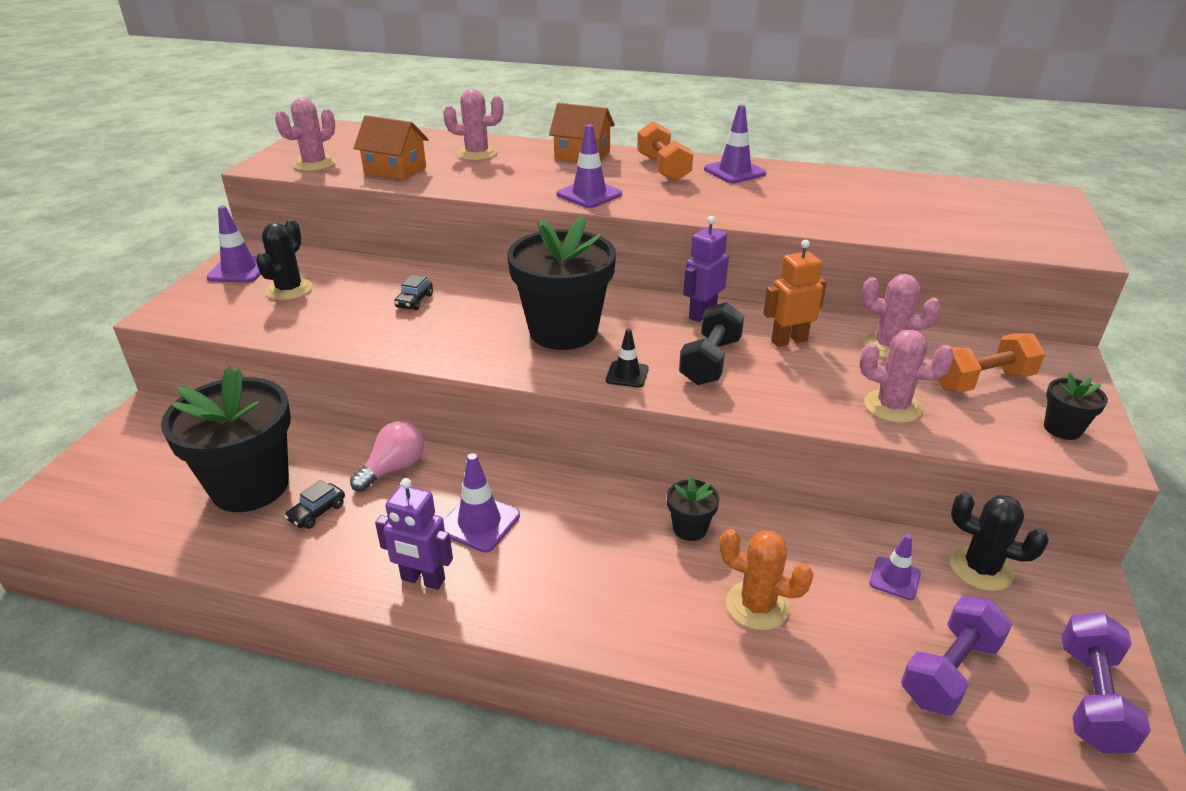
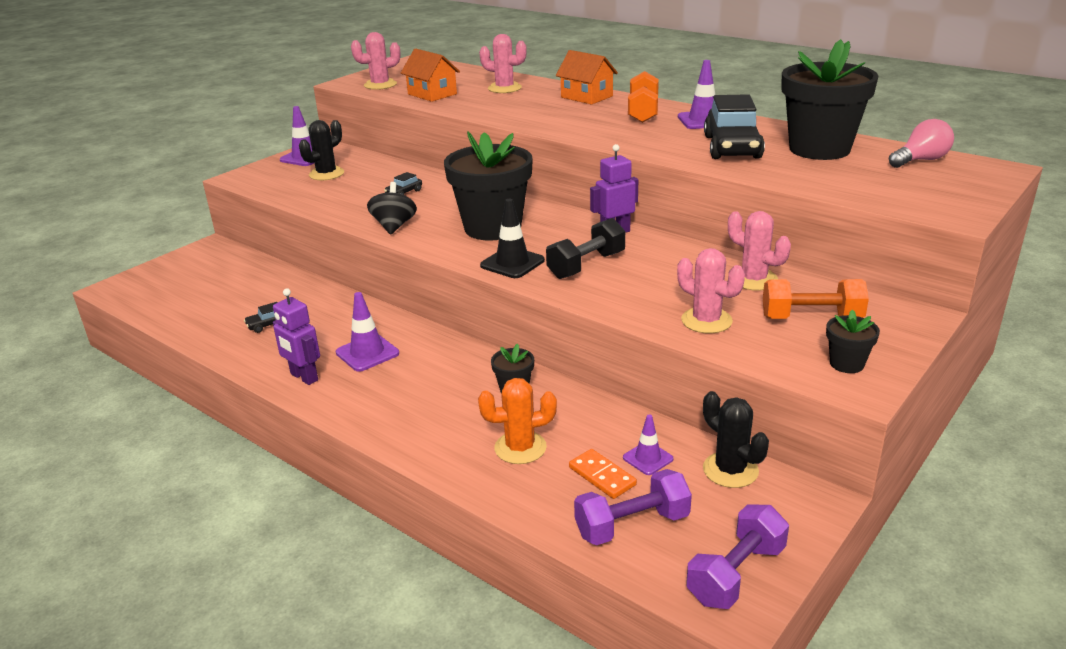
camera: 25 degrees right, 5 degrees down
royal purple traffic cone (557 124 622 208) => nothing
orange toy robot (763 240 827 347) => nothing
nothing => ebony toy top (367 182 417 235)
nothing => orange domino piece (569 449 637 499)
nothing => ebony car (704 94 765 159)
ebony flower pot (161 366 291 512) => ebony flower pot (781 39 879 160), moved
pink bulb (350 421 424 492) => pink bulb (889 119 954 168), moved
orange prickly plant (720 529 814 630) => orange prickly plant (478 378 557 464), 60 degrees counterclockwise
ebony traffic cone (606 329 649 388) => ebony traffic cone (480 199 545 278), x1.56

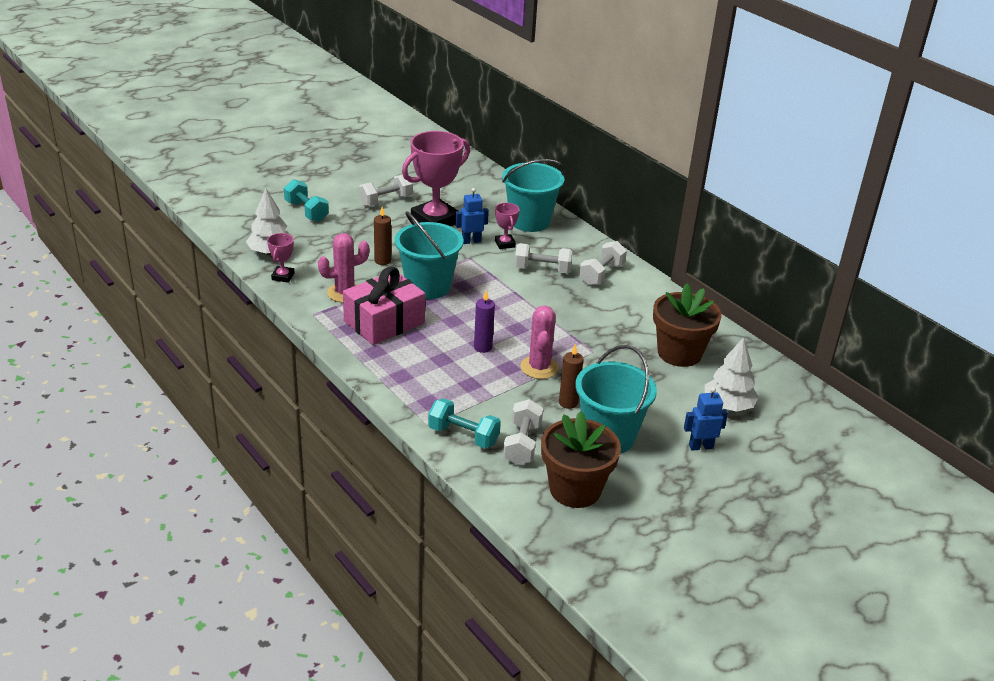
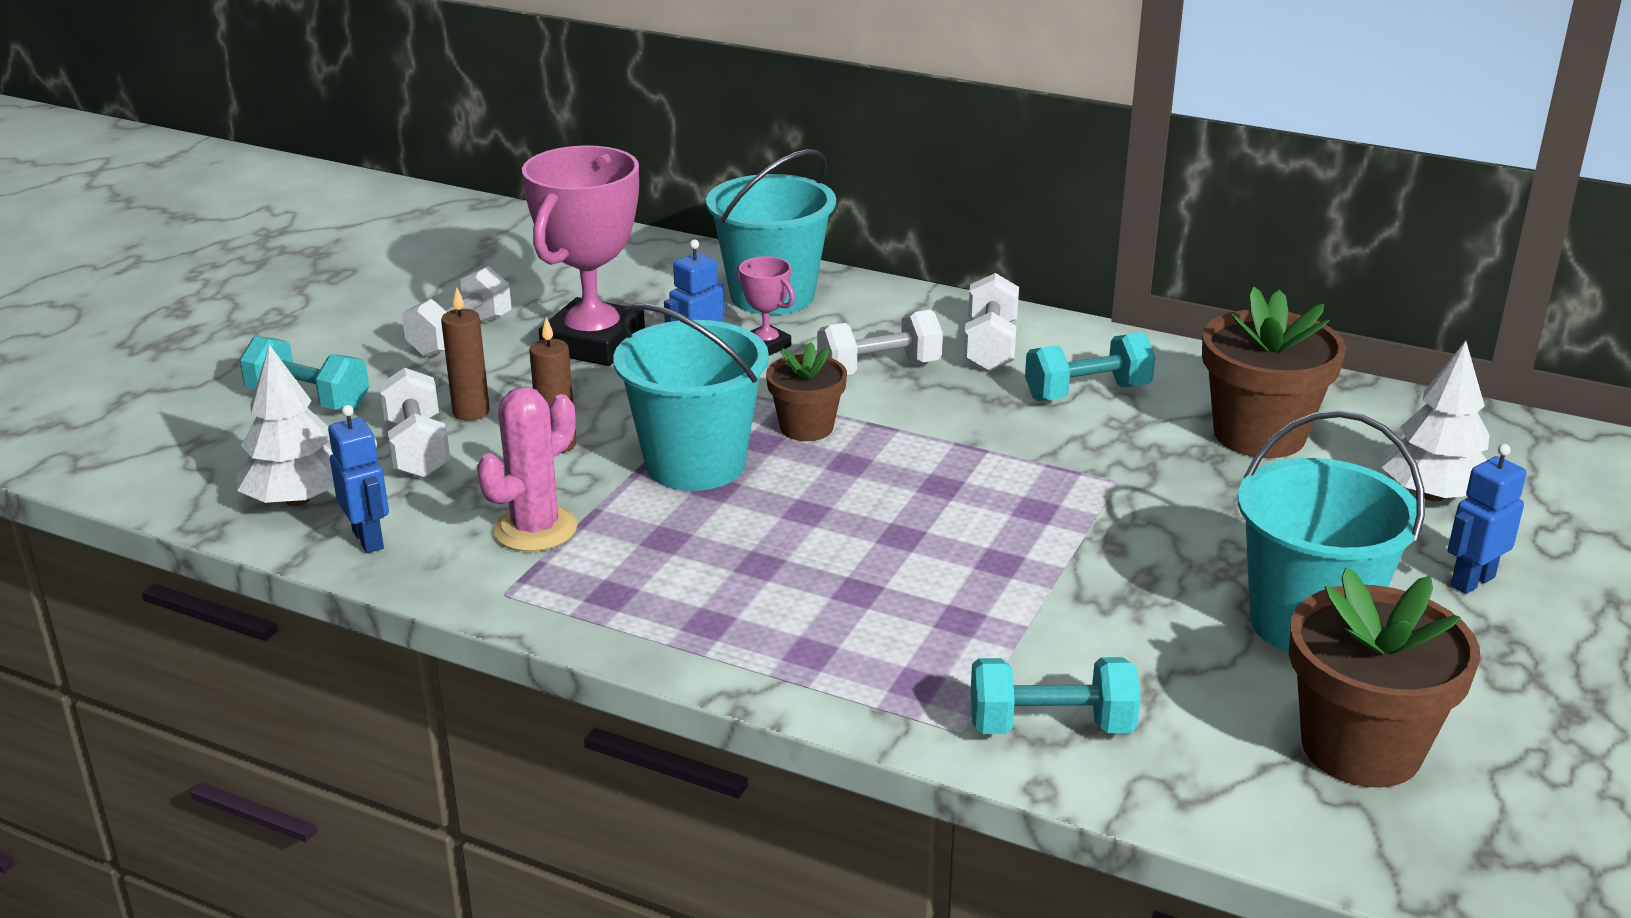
camera: 25 degrees left, 5 degrees down
pink present (343 266 425 345) => nothing
royal purple wax candle (474 290 495 353) => nothing
pink prickly plant (520 305 559 379) => nothing
nothing => brown flower pot (766 342 847 441)
nothing => aqua hand weight (1025 332 1156 401)
snow-white hand weight (503 399 543 465) => snow-white hand weight (379 368 450 478), moved
brown wax candle (559 344 584 409) => brown wax candle (441 288 490 421), moved
pink trophy (267 233 294 283) => cobalt toy robot (328 405 389 553)

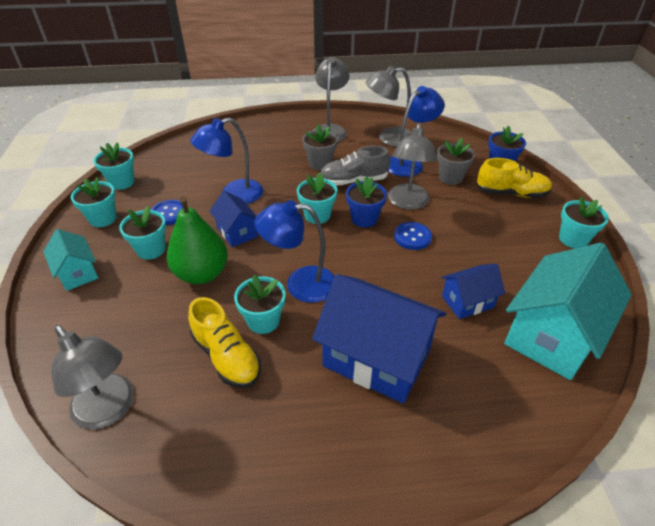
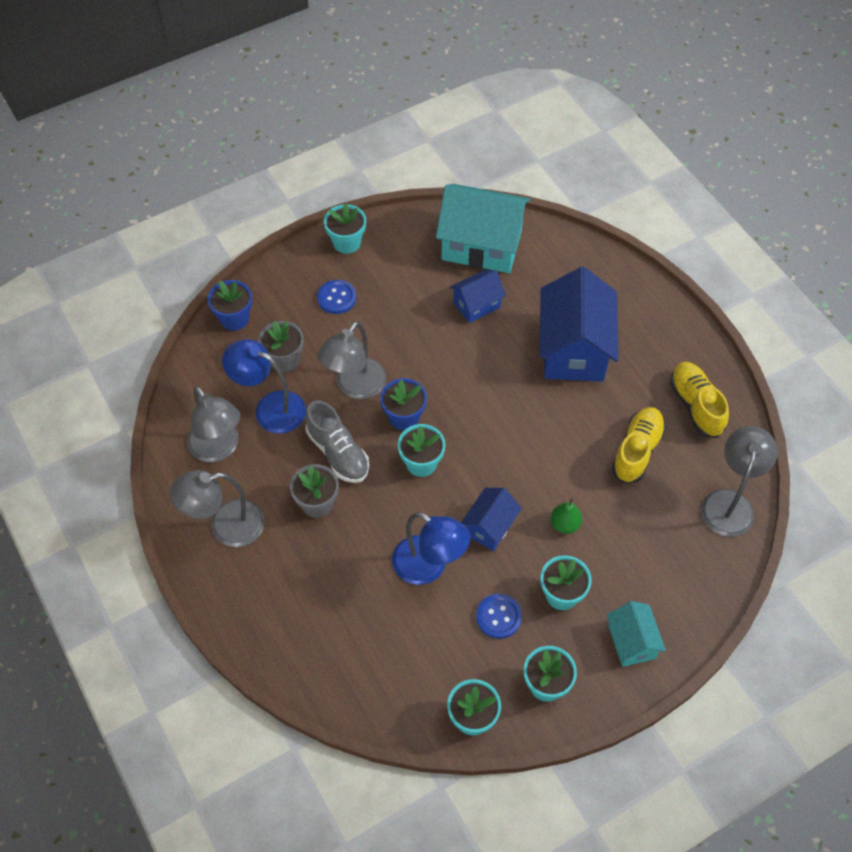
camera: 115 degrees left, 15 degrees up
aqua flower pot (234 274 286 334) => nothing
cobalt reading lamp (255 200 335 303) => nothing
cobalt sewing button (394 222 432 250) => cobalt sewing button (317 280 356 314), moved
yellow shoe (476 158 552 198) => yellow shoe (670 362 729 438), moved
aqua cottage (43 229 98 291) => aqua cottage (606 601 666 667), 45 degrees counterclockwise
ash-grey reading lamp (388 123 437 210) => ash-grey reading lamp (318 321 386 399), 135 degrees clockwise
cobalt cottage (441 264 505 319) => cobalt cottage (450 269 506 323), 75 degrees counterclockwise
emerald pear fruit (166 196 228 284) => emerald pear fruit (551 497 582 534), x0.50

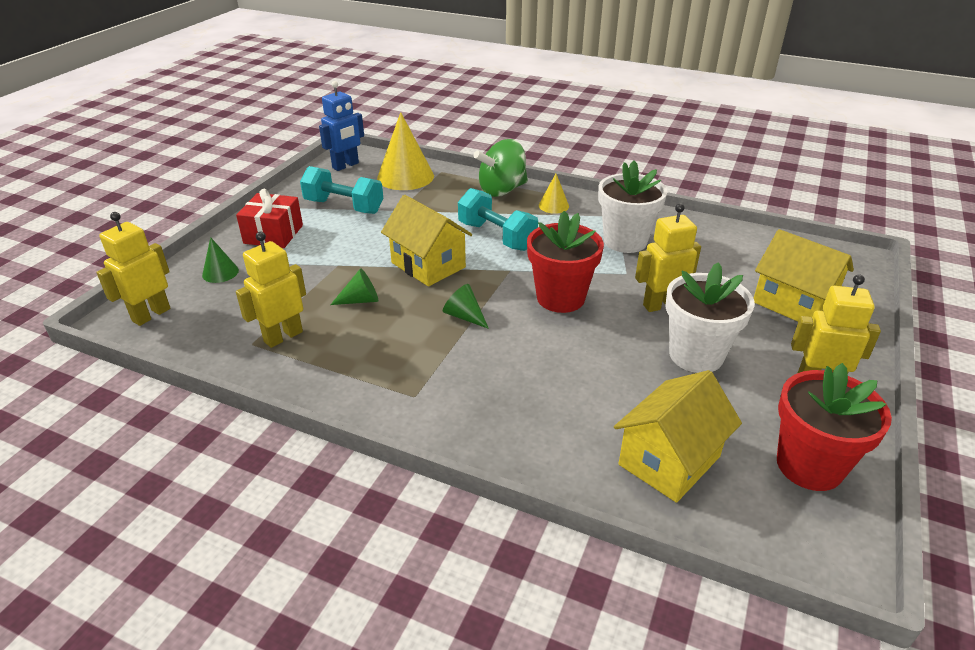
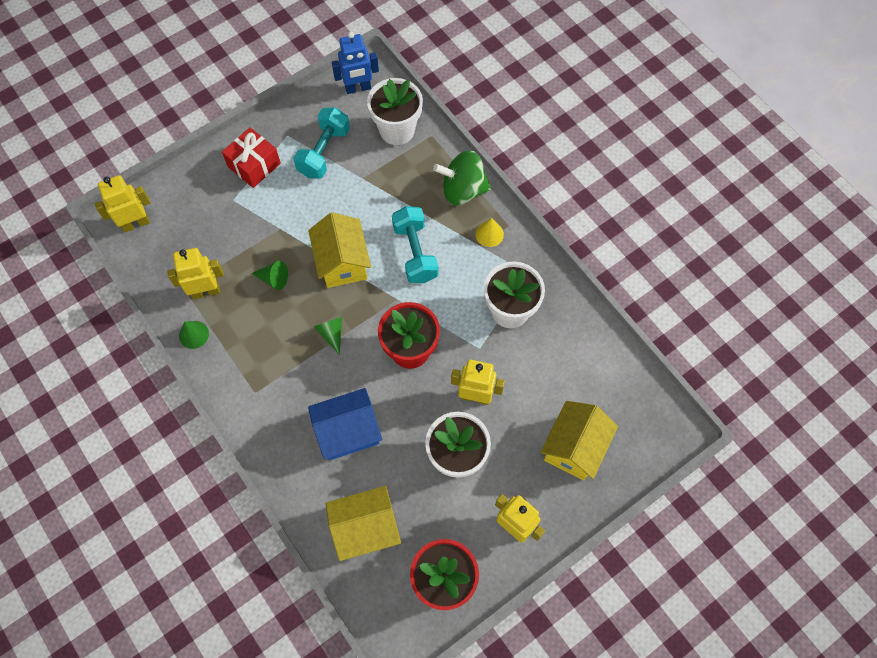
camera: 30 degrees right, 30 degrees up
nothing => cobalt cottage (308 388 382 460)
emerald cone (202 237 239 283) => emerald cone (179 321 209 349), moved
yellow cone (377 112 434 190) => snow-white flower pot (367 78 423 145)
aqua hand weight (300 166 383 214) => aqua hand weight (293 107 350 179), 60 degrees clockwise
yellow cottage (754 229 854 322) => yellow cottage (541 401 618 481), 45 degrees clockwise

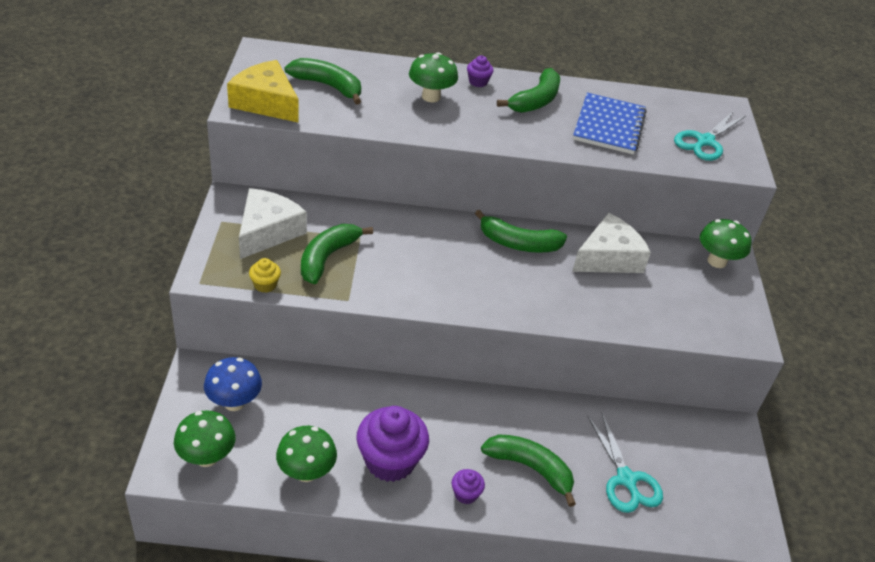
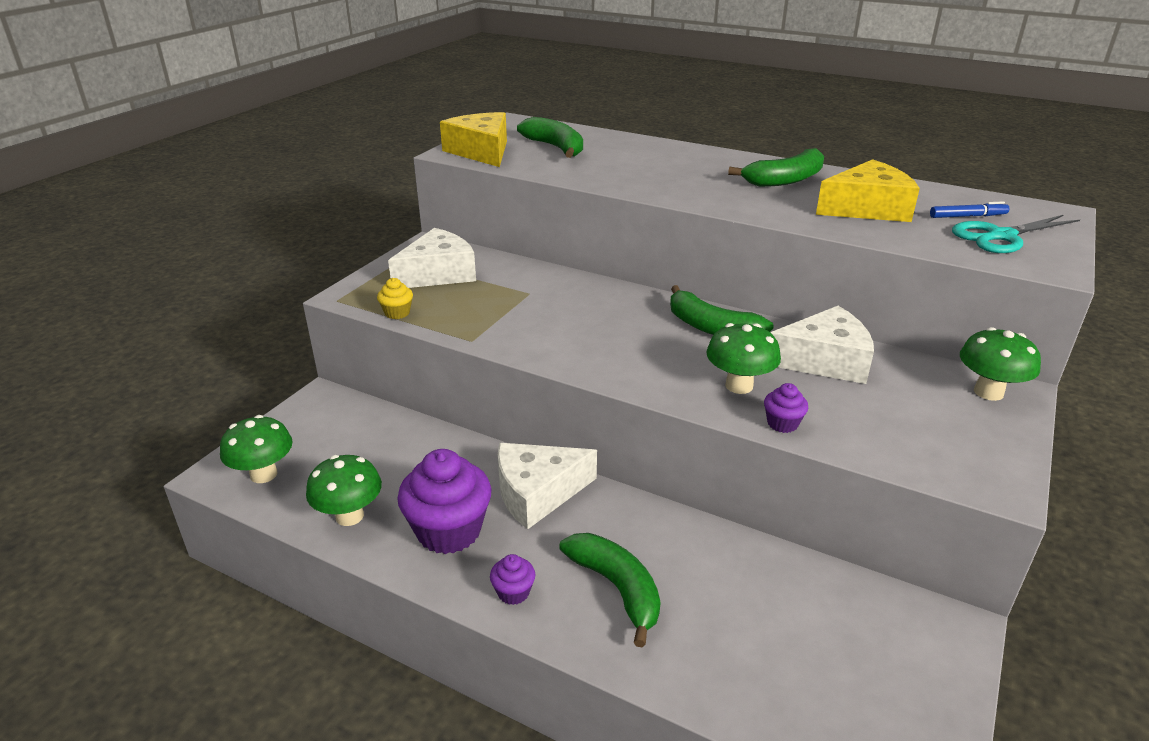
camera: 30 degrees right, 10 degrees down
cobalt toadstool (204 357 262 411) => nothing
emerald toy banana (301 224 373 284) => nothing
aqua shears (587 413 663 513) => nothing
nothing => snow-white cheese wedge (498 443 597 529)
nothing => cobalt marker (930 201 1009 218)
emerald toadstool (409 52 458 102) => emerald toadstool (706 323 781 394), moved
royal purple fairy cake (467 56 493 87) => royal purple fairy cake (764 383 808 433), moved
cobalt notepad (573 93 647 154) => yellow cheese wedge (816 159 920 222)

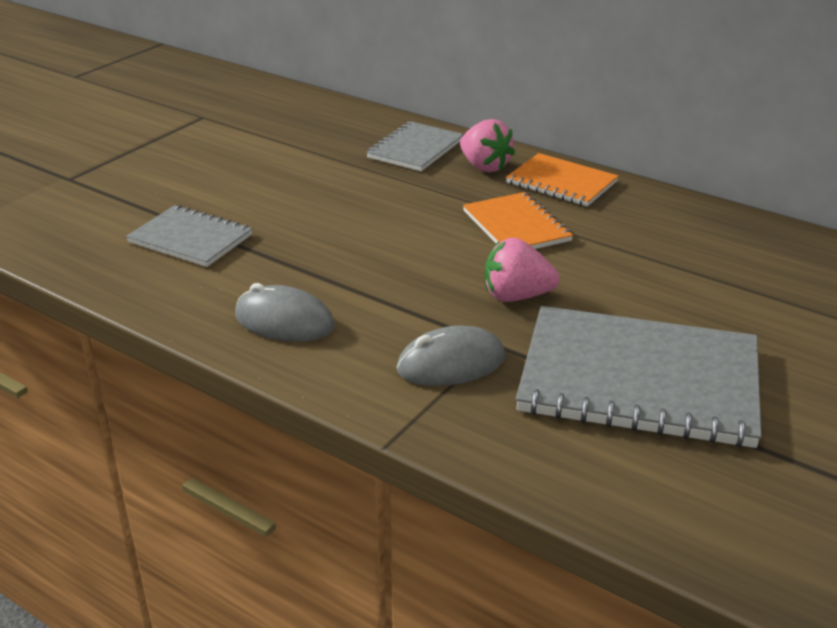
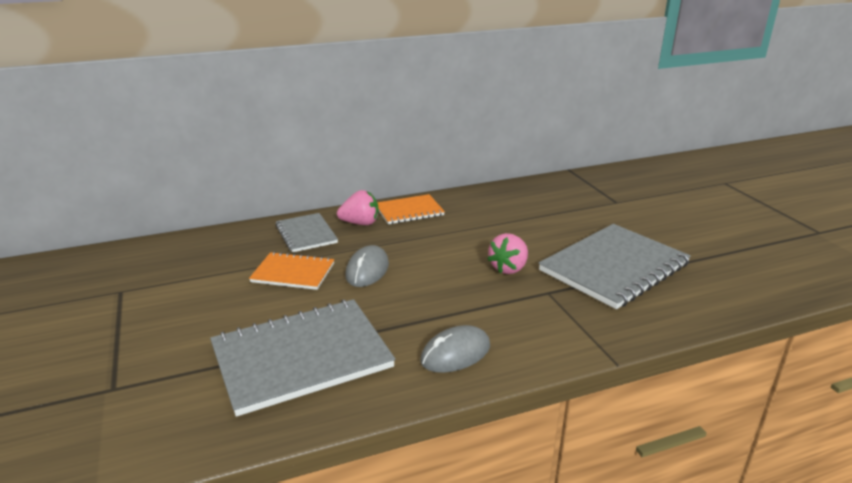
camera: 55 degrees left, 5 degrees down
ash-grey computer mouse (397 326 505 386) => ash-grey computer mouse (345 245 389 287), moved
orange notepad (463 192 573 249) => orange notepad (249 252 334 290), moved
ash-grey notepad (126 205 253 267) => ash-grey notepad (210 299 395 417), x1.82

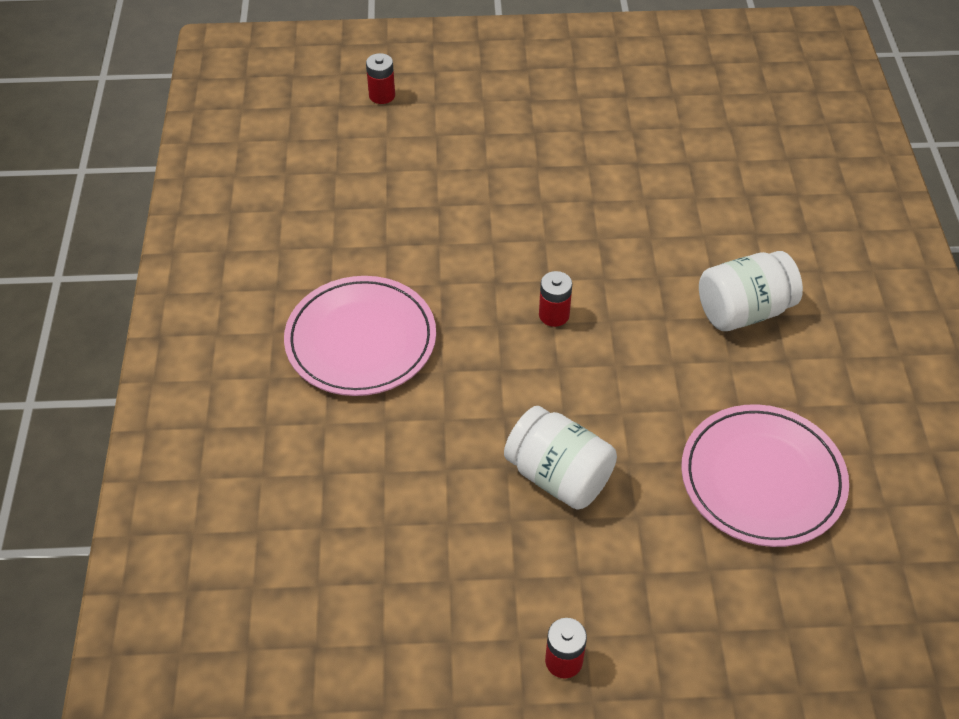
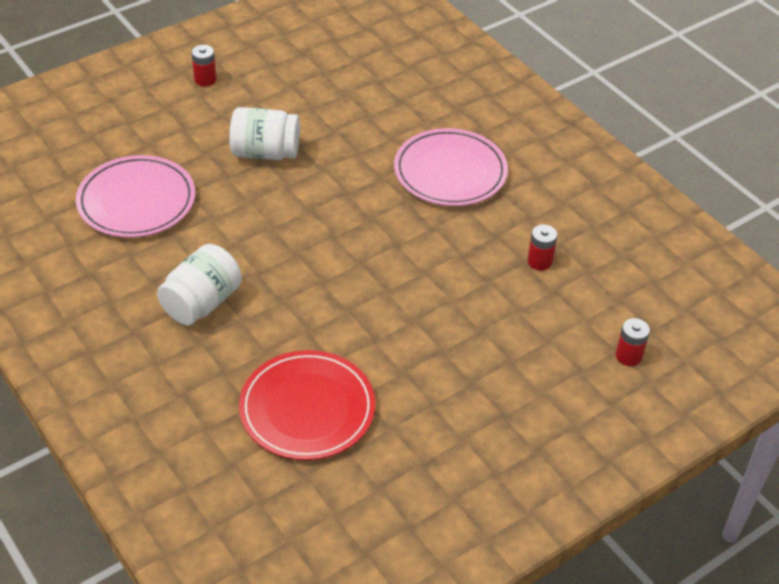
camera: 145 degrees right, 5 degrees down
nothing => scarlet plate (239 350 375 460)
scarlet power cell (539 271 572 327) => scarlet power cell (527 224 557 270), moved

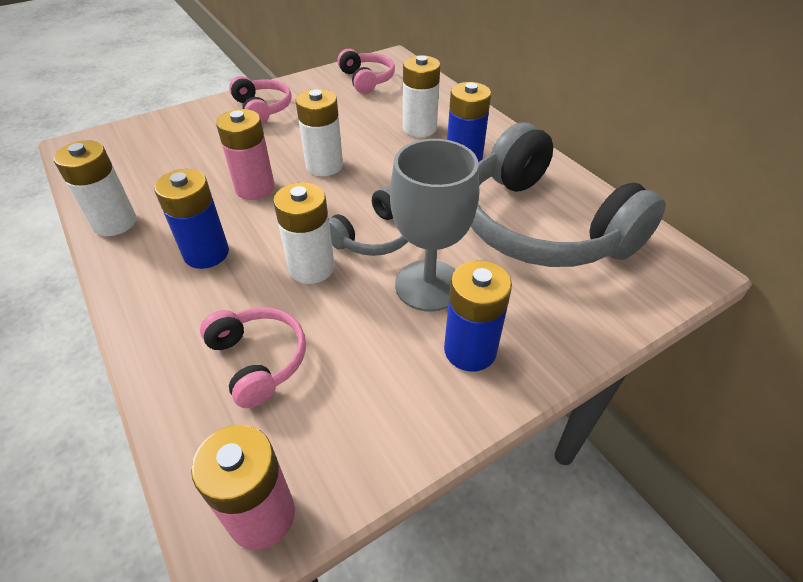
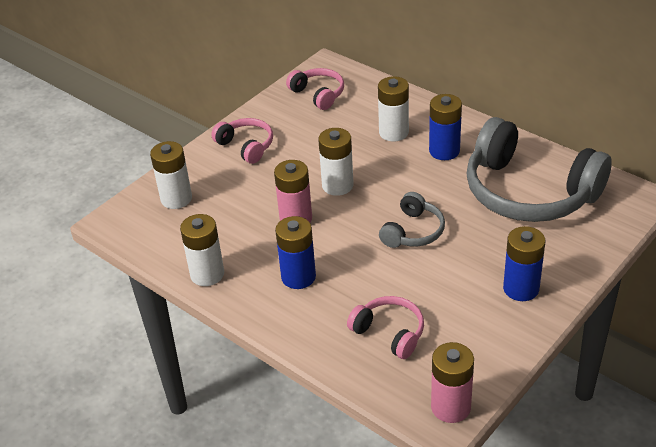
camera: 15 degrees left, 5 degrees down
ash-grey chalice (390 139 479 312) => nothing
snow-white power cell (273 182 334 284) => snow-white power cell (150 141 192 209), moved

